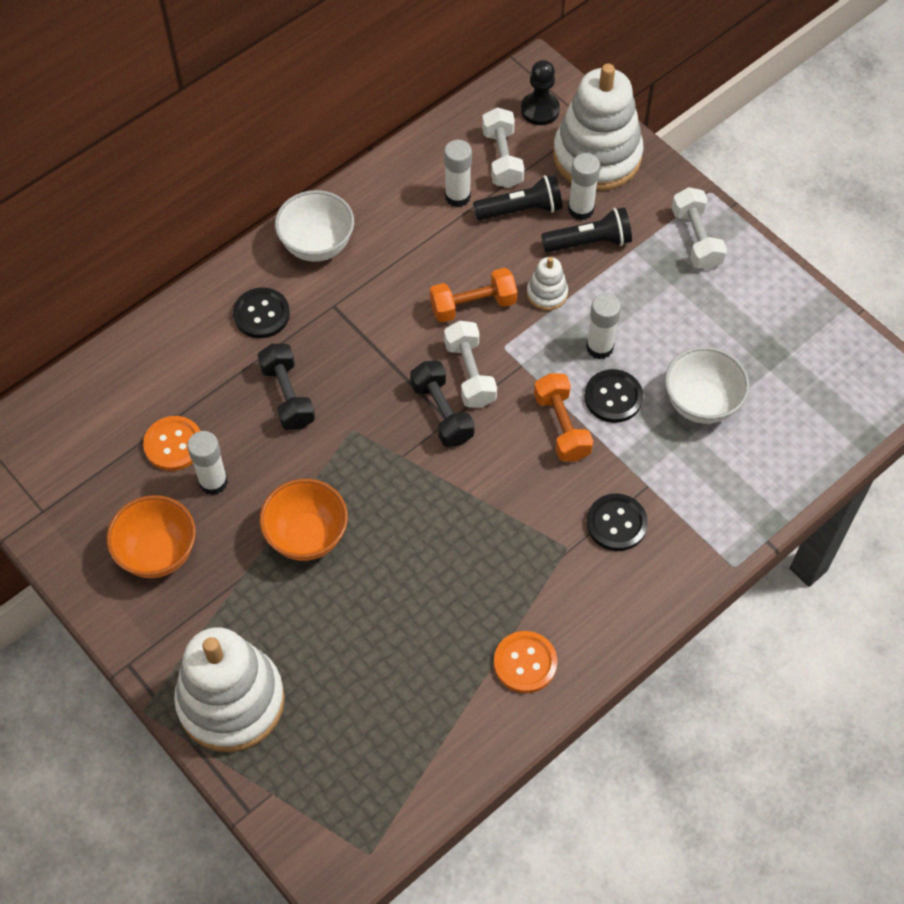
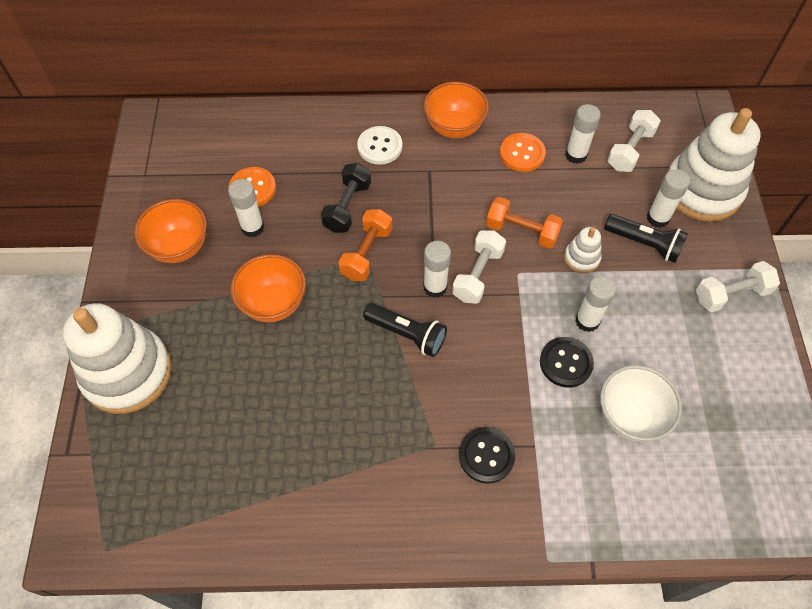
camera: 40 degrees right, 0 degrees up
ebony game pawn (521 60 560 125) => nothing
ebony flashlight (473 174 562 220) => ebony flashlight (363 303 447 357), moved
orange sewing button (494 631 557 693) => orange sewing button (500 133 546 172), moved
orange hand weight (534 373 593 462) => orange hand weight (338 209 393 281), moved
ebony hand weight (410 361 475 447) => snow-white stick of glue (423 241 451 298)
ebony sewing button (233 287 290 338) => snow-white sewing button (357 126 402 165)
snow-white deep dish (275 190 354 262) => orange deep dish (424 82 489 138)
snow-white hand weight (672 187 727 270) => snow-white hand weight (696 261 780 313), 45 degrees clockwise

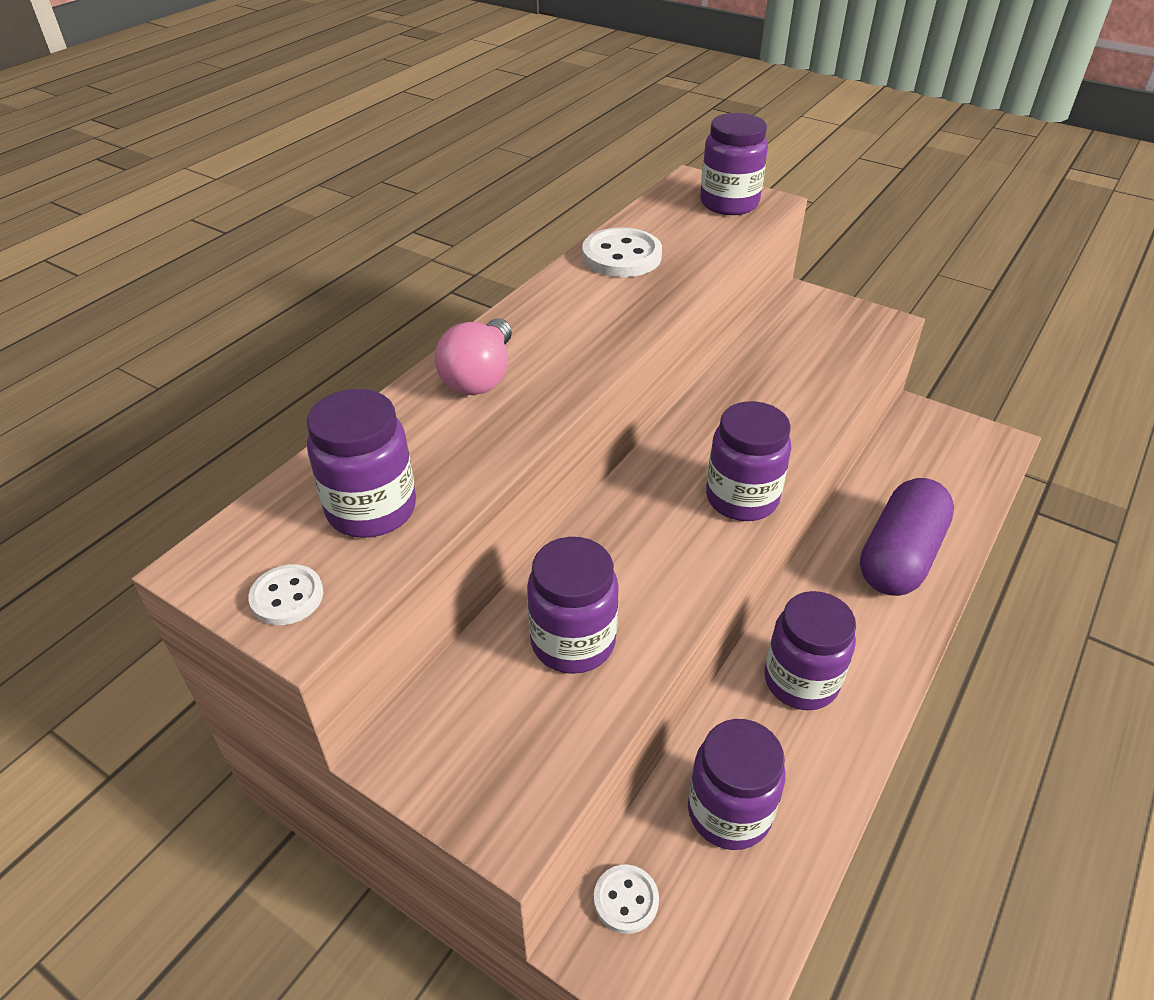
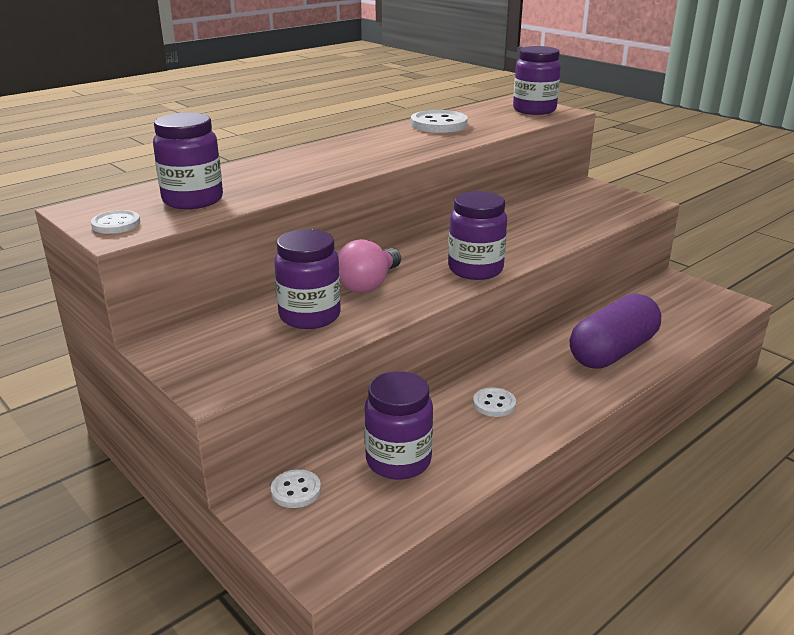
camera: 15 degrees right, 15 degrees down
pink bulb (435 318 512 395) => pink bulb (338 239 401 293), moved
royal purple preserve jar (764 591 856 710) => snow-white sewing button (473 387 516 417)

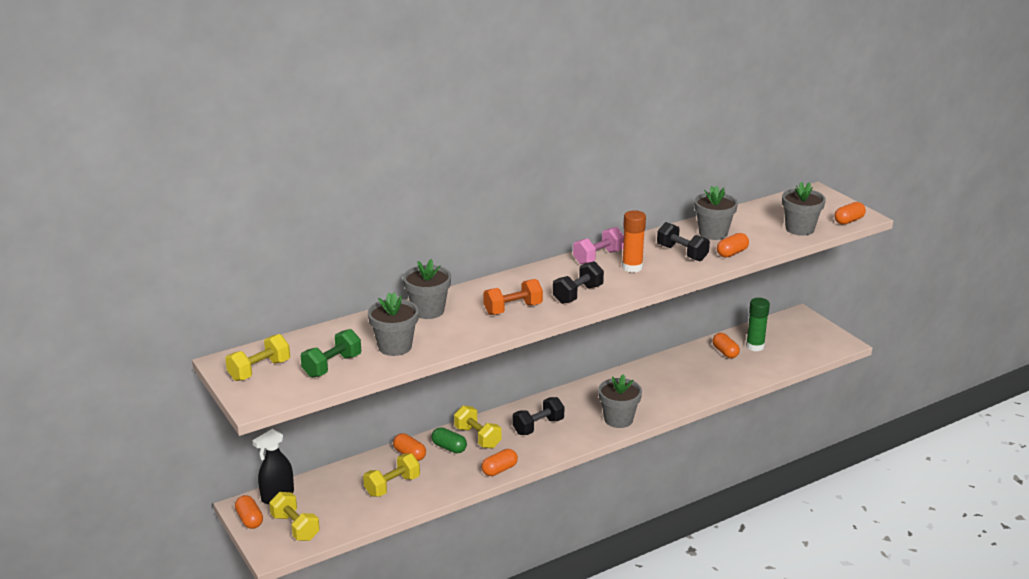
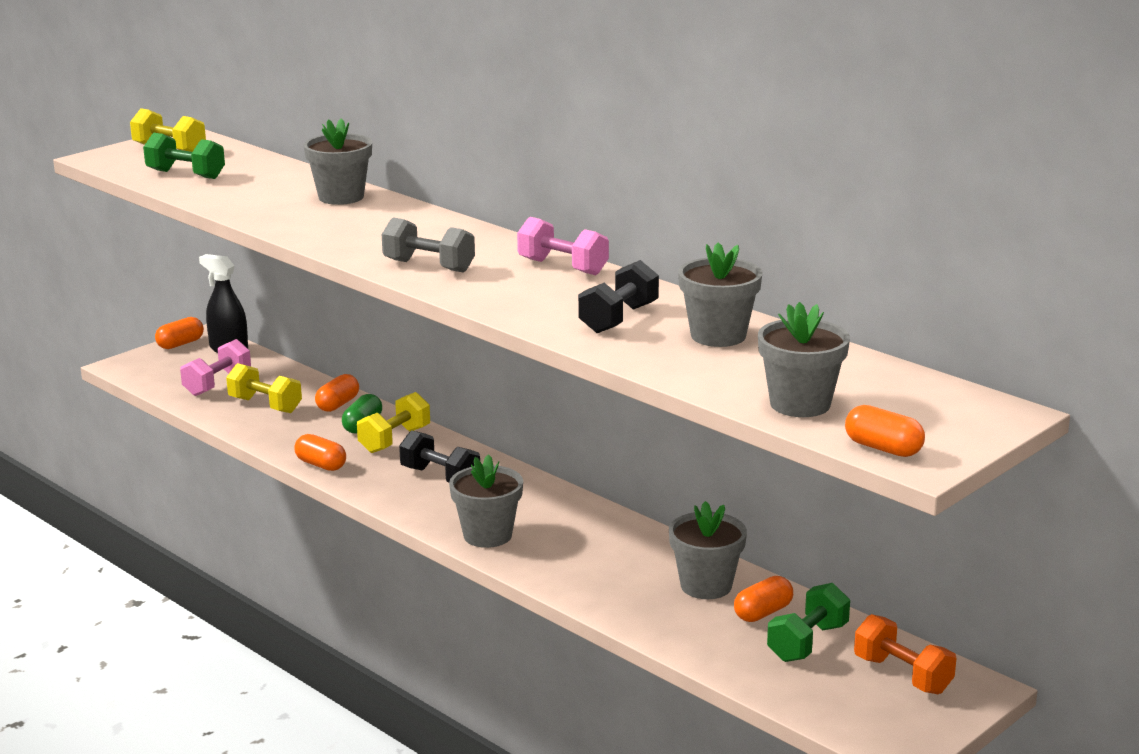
camera: 75 degrees right, 5 degrees down
yellow hand weight (269 492 320 541) => nothing
orange stick of glue (622 210 646 273) => nothing
orange capsule (717 233 749 258) => nothing
nothing => pink hand weight (180 339 251 396)
ash-grey flower pot (368 293 419 356) => ash-grey flower pot (669 501 747 599), moved
orange hand weight (483 279 543 315) => orange hand weight (854 614 956 694), moved
emerald stick of glue (746 298 770 351) => emerald hand weight (767 583 850 662)
ebony hand weight (553 261 604 304) => ash-grey hand weight (382 217 475 273)

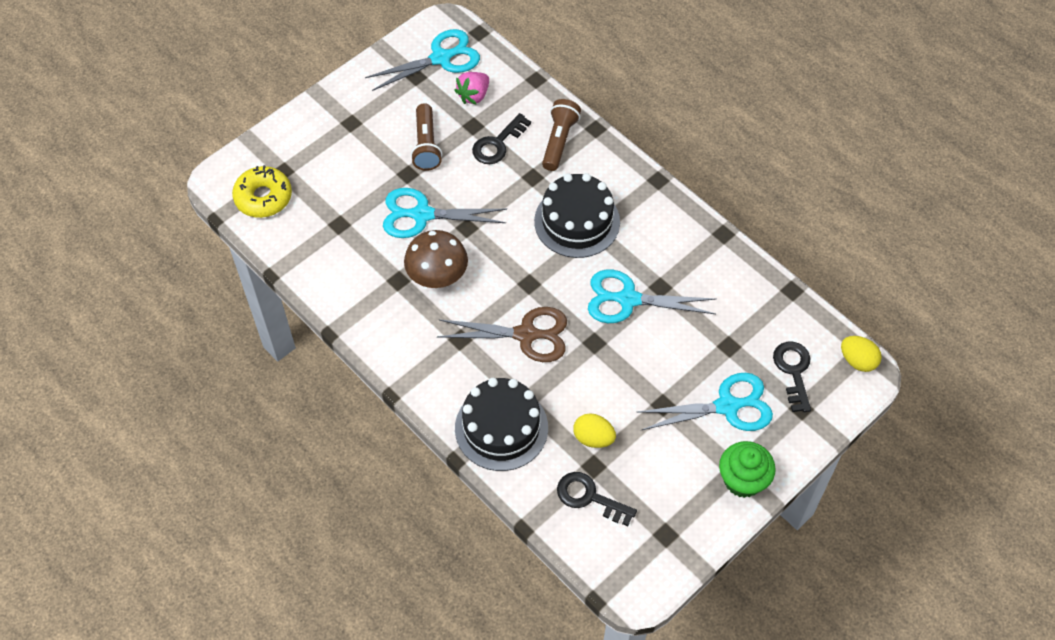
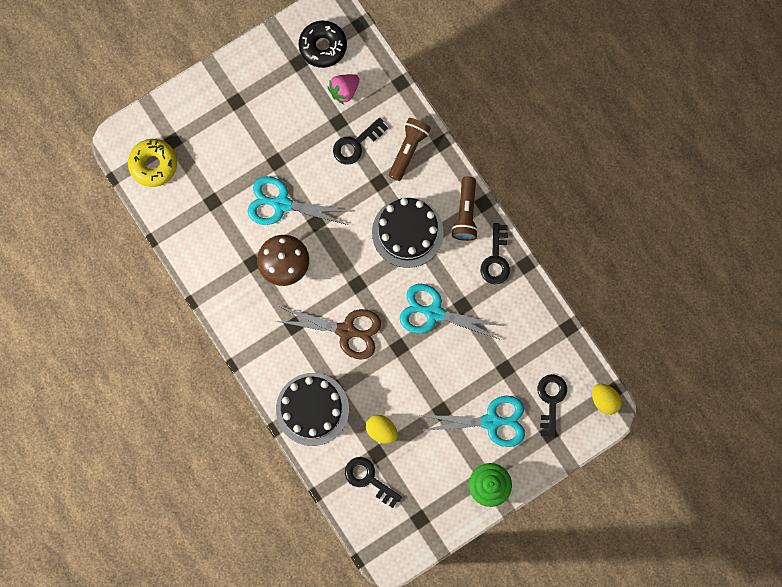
camera: 10 degrees right, 20 degrees up
nothing => ebony door key (481 223 510 284)
brown flashlight (411 103 442 171) => brown flashlight (451 176 478 241), moved
aqua shears (365 29 480 91) => ebony donut (299 21 347 68)

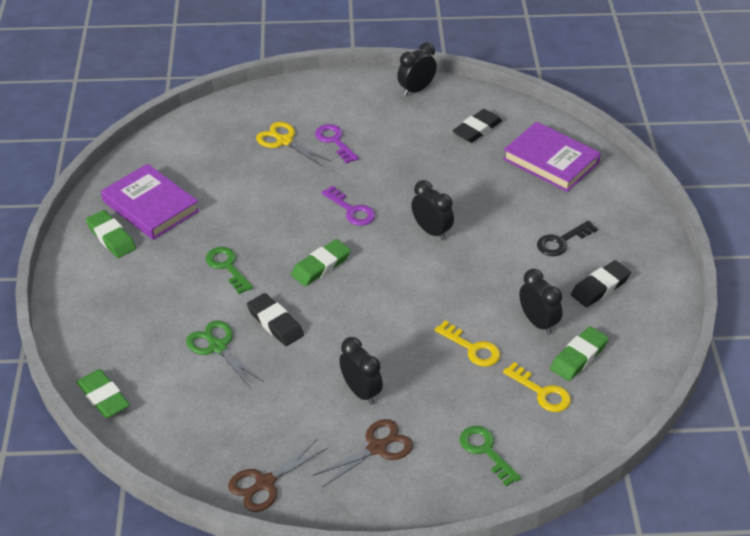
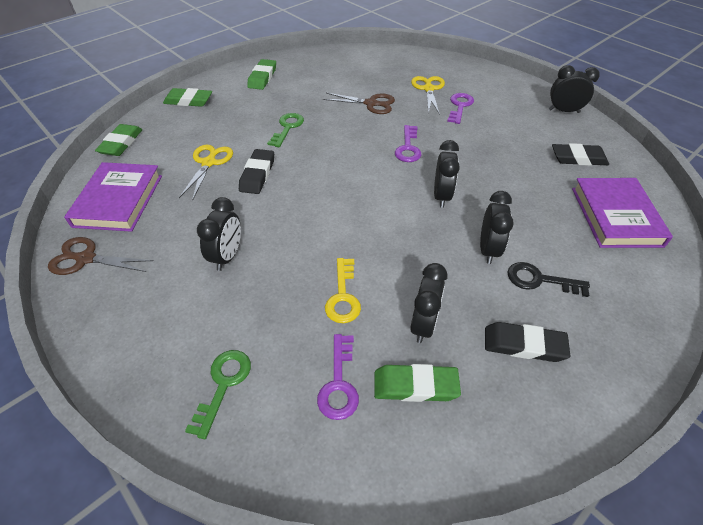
camera: 50 degrees right, 5 degrees up
nothing => ebony alarm clock (480 191 514 264)
royal purple book (101 164 199 240) => royal purple book (64 162 162 232), moved
emerald eraser (291 239 351 286) => emerald eraser (163 88 212 107), moved
brown shears (313 419 413 487) => brown shears (323 93 395 114), moved
emerald shears (186 321 264 388) => yellow shears (179 145 233 201)
yellow door key (503 362 571 412) => royal purple door key (317 334 359 420)

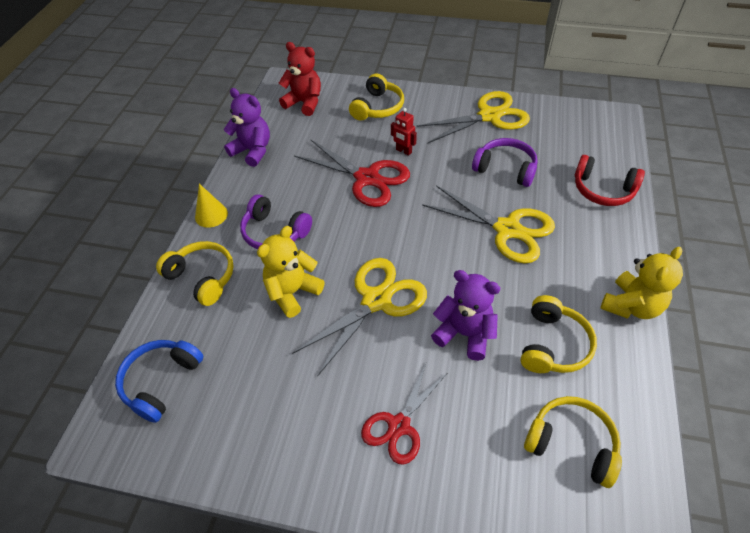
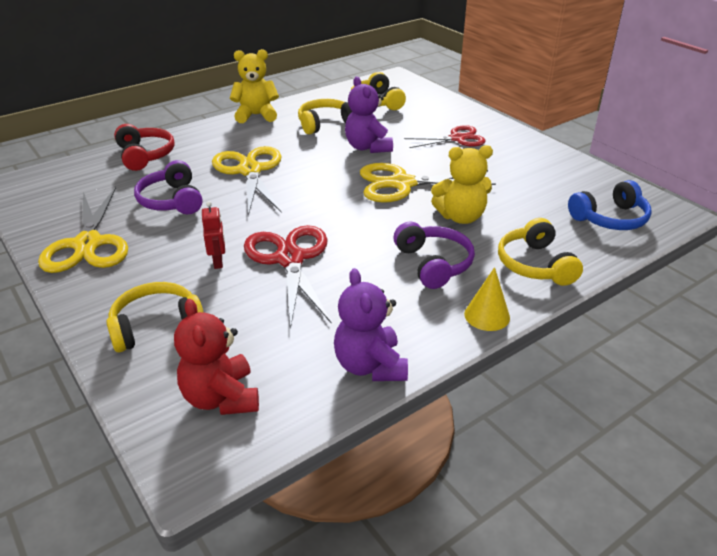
camera: 140 degrees left, 15 degrees down
yellow shears (416 91 530 143) => yellow shears (38 187 128 273), 120 degrees counterclockwise

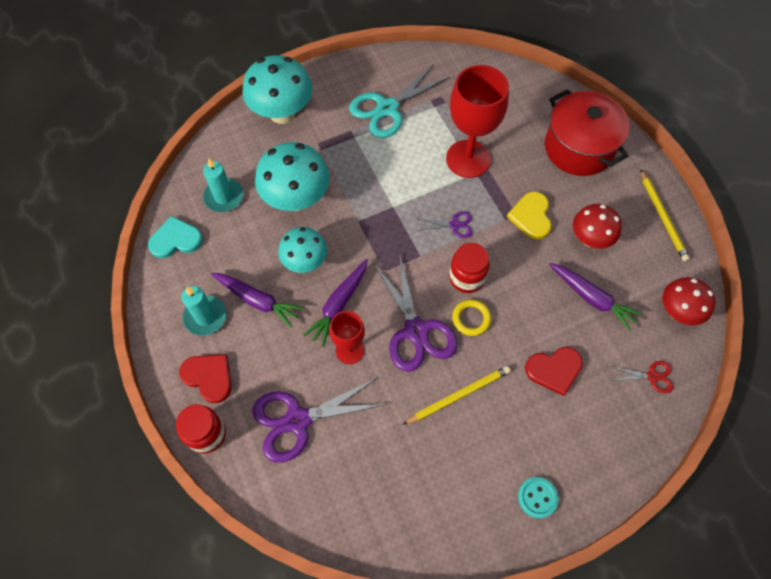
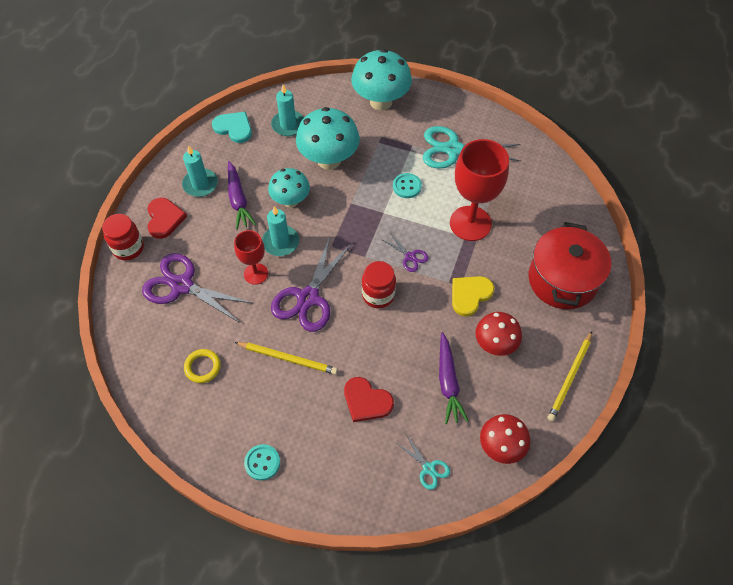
camera: 45 degrees right, 5 degrees down
nothing => aqua sewing button (393 173 422 198)
yellow hoop (452 299 491 336) => yellow hoop (184 349 221 383), moved
royal purple carrot (303 259 368 347) => aqua wax candle (262 206 299 256)
scarlet shears (611 361 673 393) => aqua shears (397 434 450 490)

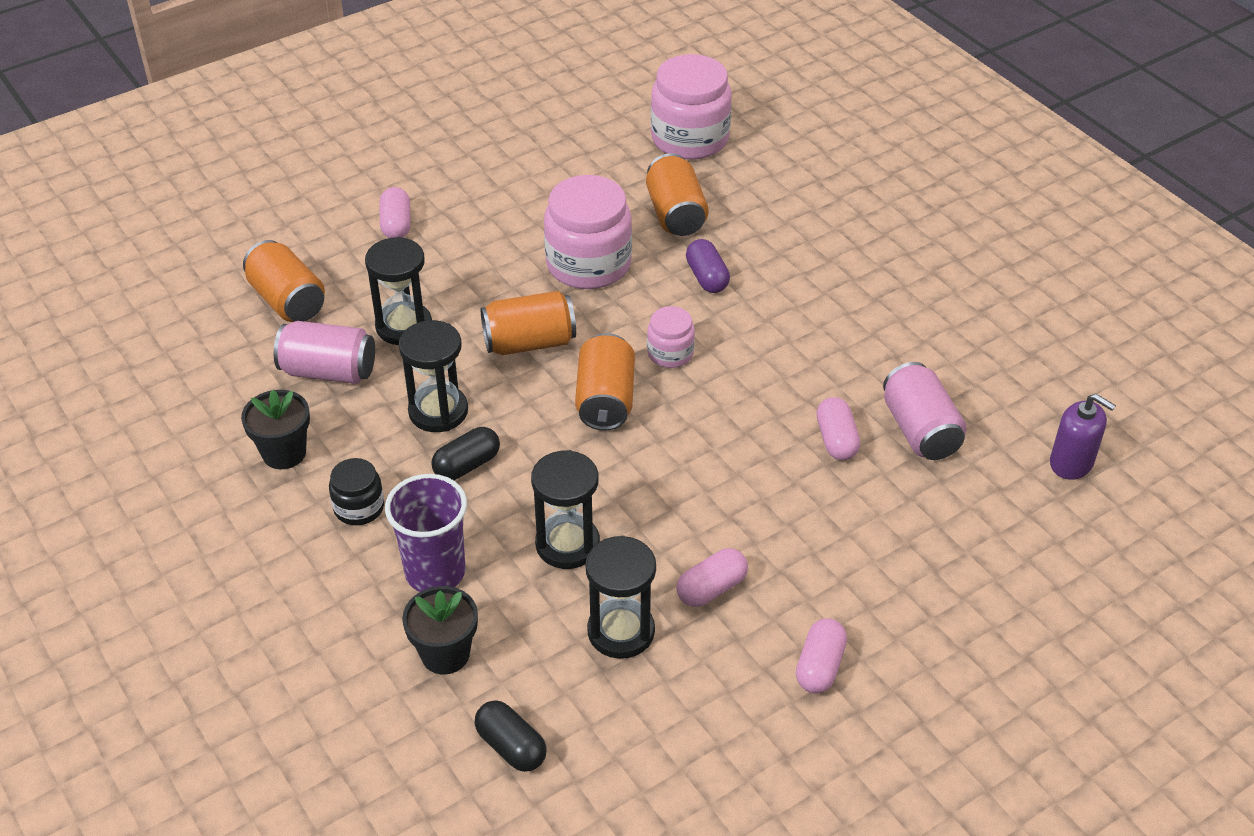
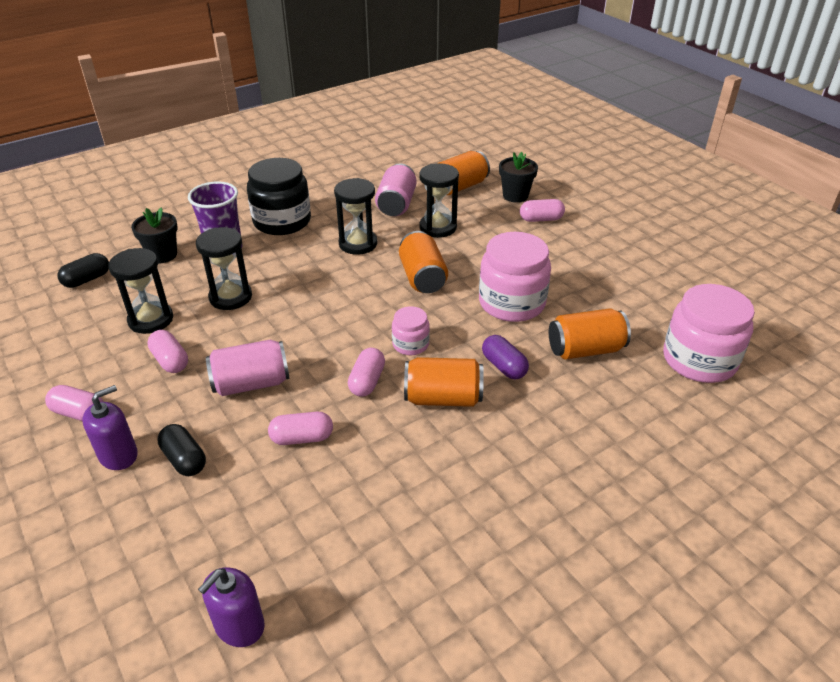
camera: 90 degrees right, 5 degrees down
nothing => royal purple soap pump (82 385 138 470)
nothing => pink capsule (348 348 385 397)
ebony flower pot (241 390 310 469) => ebony flower pot (499 152 538 203), moved
ebony capsule (431 427 500 480) => ebony capsule (157 424 206 476), moved
orange soda can (575 333 635 431) => orange soda can (404 357 484 407), moved
pink soda can (883 362 967 460) => pink soda can (206 340 289 396), moved
royal purple capsule (686 239 730 293) => royal purple capsule (482 335 529 379), 75 degrees clockwise
ebony preserve jar (329 458 384 525) => ebony preserve jar (247 158 311 235), x1.94

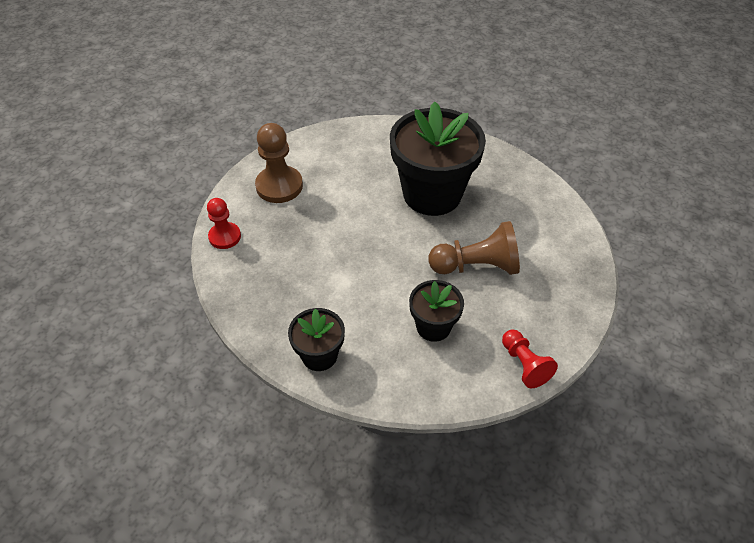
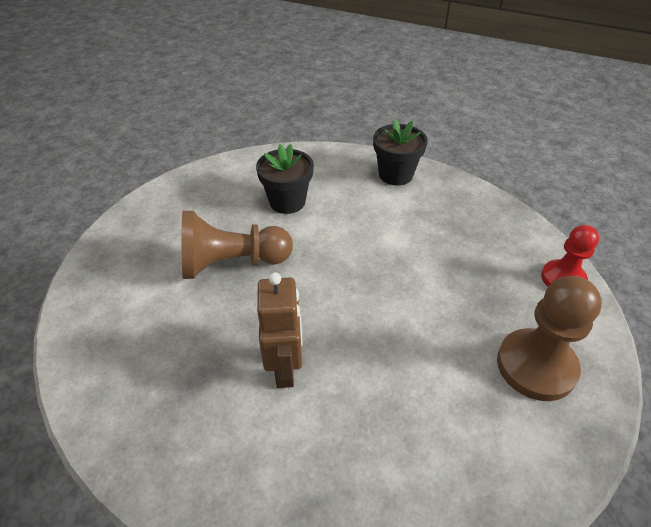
camera: 175 degrees right, 5 degrees down
scarlet game pawn (502 330 558 388) => nothing
ebony flower pot (390 102 486 216) => brown toy robot (257 272 303 388)

